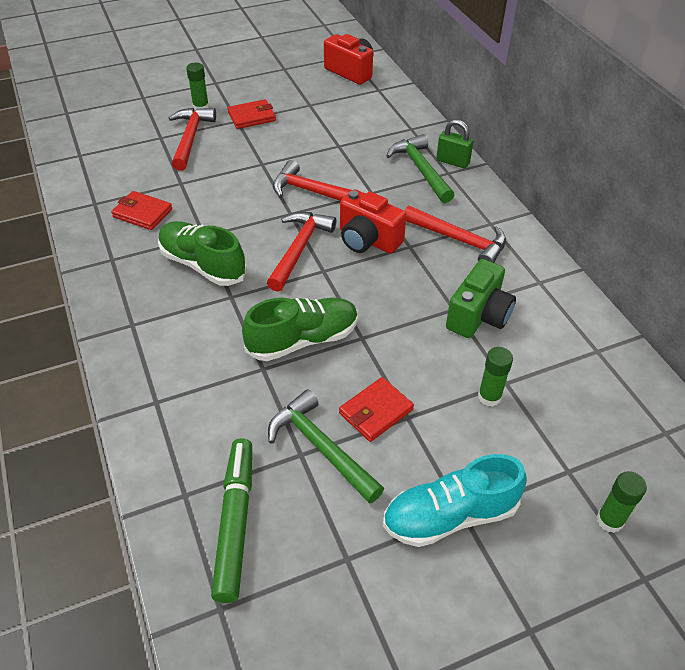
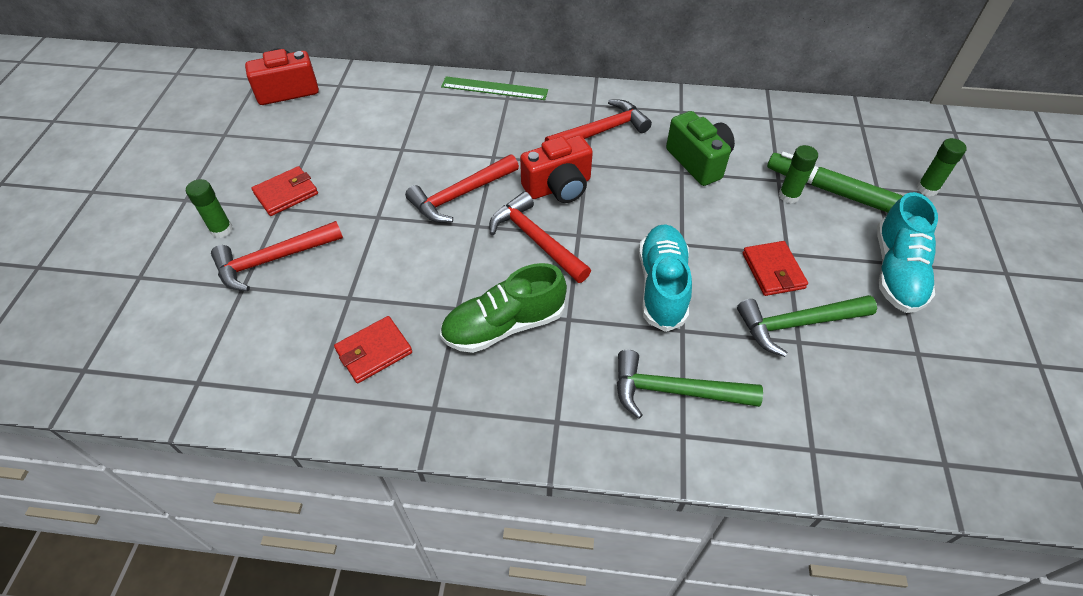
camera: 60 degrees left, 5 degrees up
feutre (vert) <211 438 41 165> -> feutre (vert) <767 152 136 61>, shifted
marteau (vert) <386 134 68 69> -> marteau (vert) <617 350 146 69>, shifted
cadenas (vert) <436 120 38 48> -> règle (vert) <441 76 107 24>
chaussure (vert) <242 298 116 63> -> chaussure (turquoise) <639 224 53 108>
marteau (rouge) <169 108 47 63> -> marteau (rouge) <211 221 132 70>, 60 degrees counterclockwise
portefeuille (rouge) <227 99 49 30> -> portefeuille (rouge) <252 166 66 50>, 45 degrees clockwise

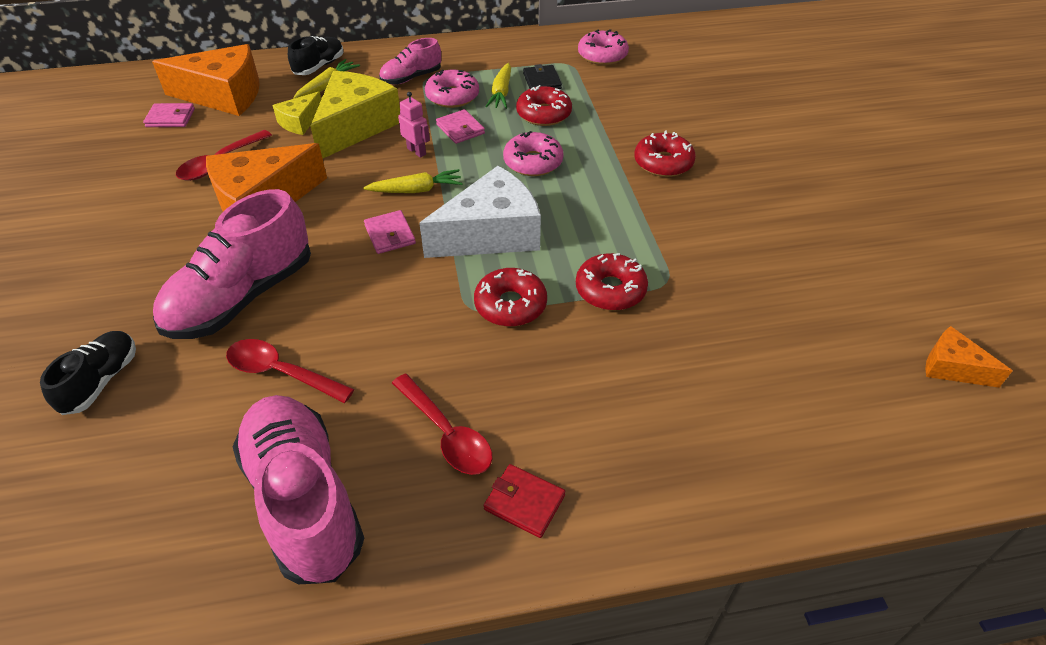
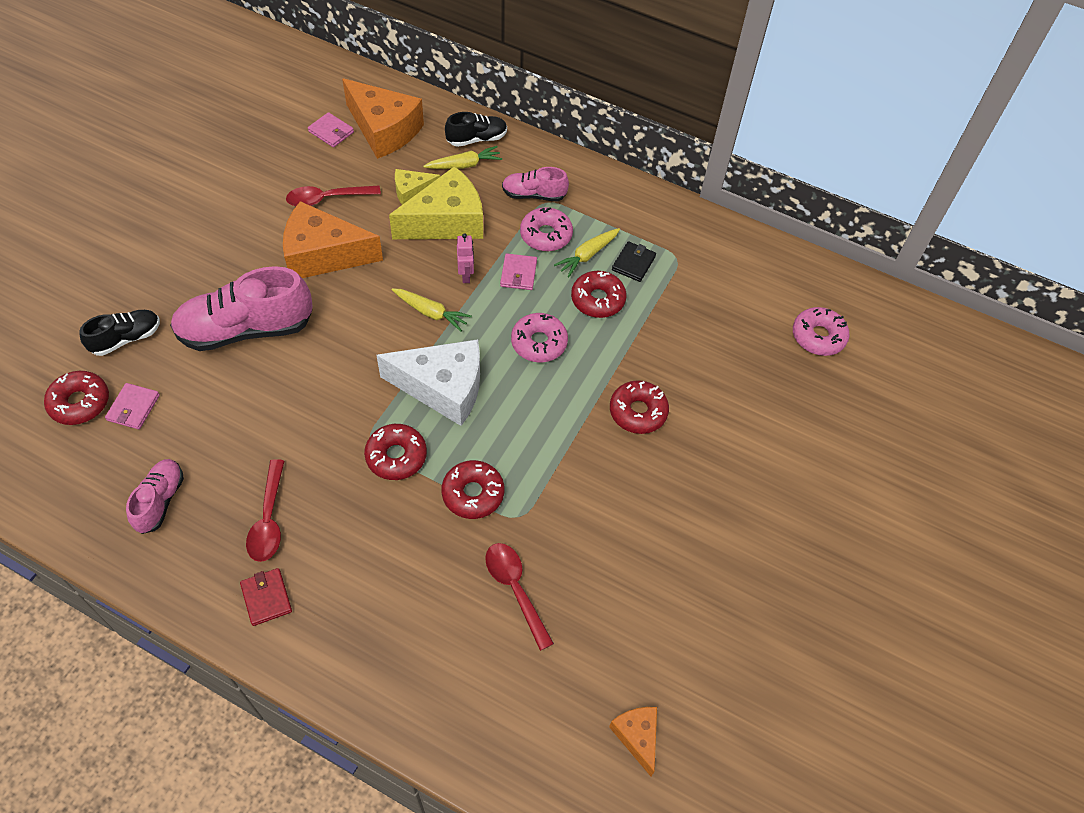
camera: 35 degrees right, 10 degrees up
none -> beignet (rouge) <44 371 65 54>
cuillère (rouge) <226 339 128 64> -> cuillère (rouge) <485 543 69 108>, shifted
portefeuille (rose) <364 210 52 44> -> portefeuille (rose) <105 383 55 47>, shifted
beignet (rose) <578 29 51 36> -> beignet (rose) <793 307 57 49>, shifted
chaussure (rose) <233 395 131 189> -> chaussure (rose) <126 459 58 75>, x0.54

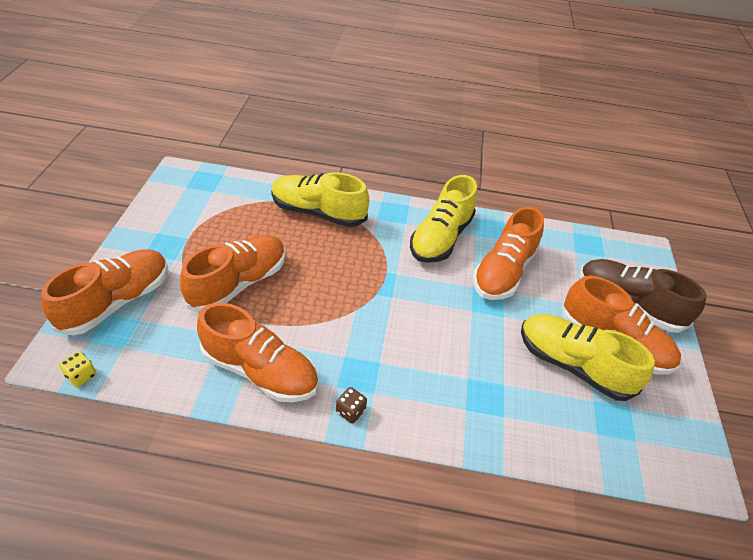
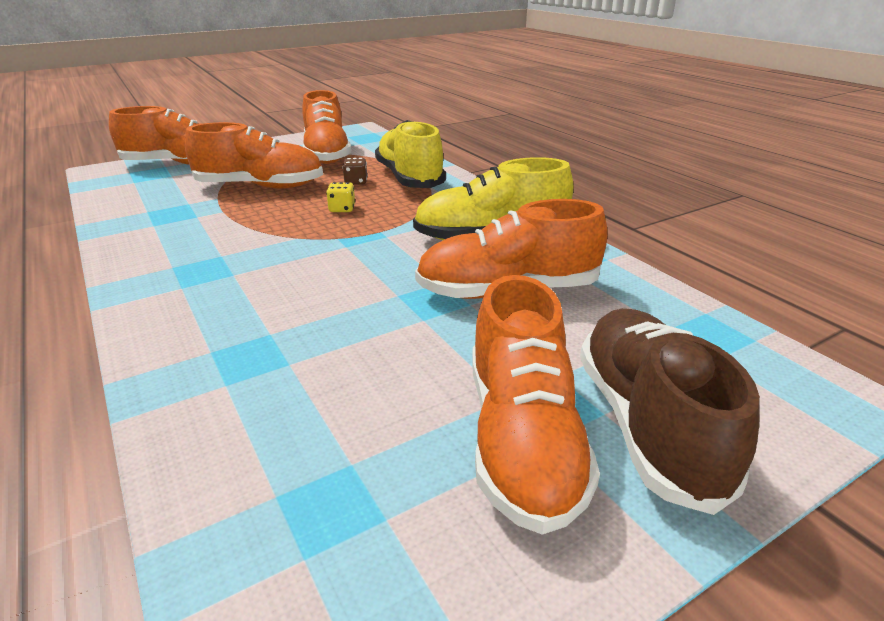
camera: 55 degrees right, 15 degrees down
chaussure (jaune) <521 314 134 87> -> none
dé (jaune) <59 351 37 36> -> dé (jaune) <326 182 29 30>, shifted
chaussure (orange) <197 303 121 99> -> chaussure (orange) <302 90 49 74>, shifted
dé (marron) <336 387 31 36> -> dé (marron) <343 158 25 27>, shifted

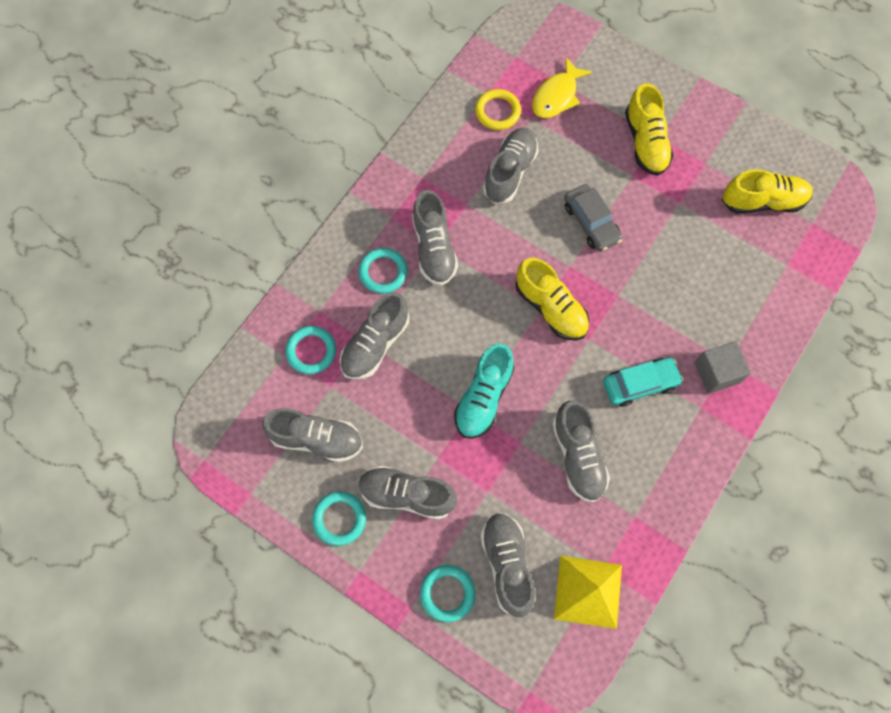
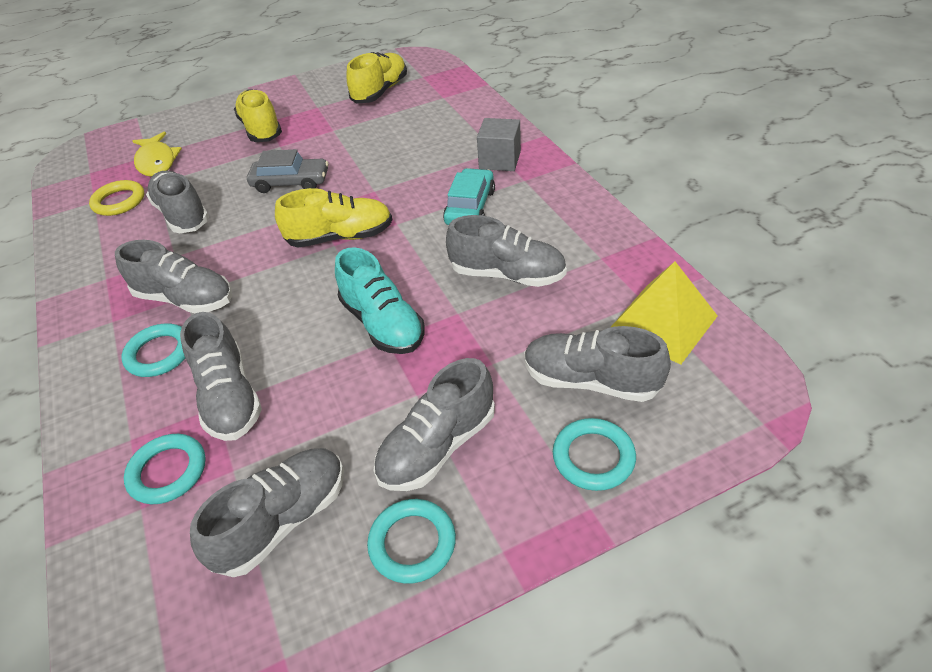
camera: 55 degrees left, 25 degrees down
chaussure (jaune) <625 83 49 93> -> chaussure (jaune) <234 89 48 53>, 135 degrees counterclockwise

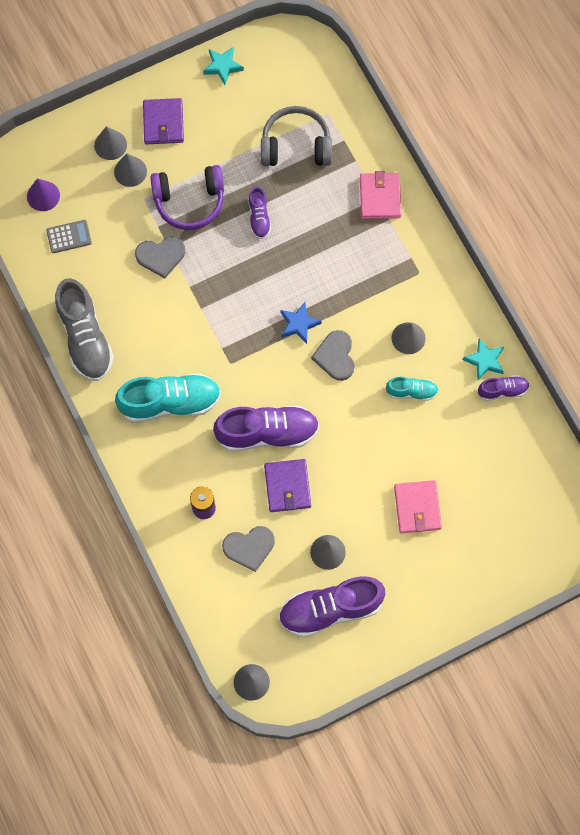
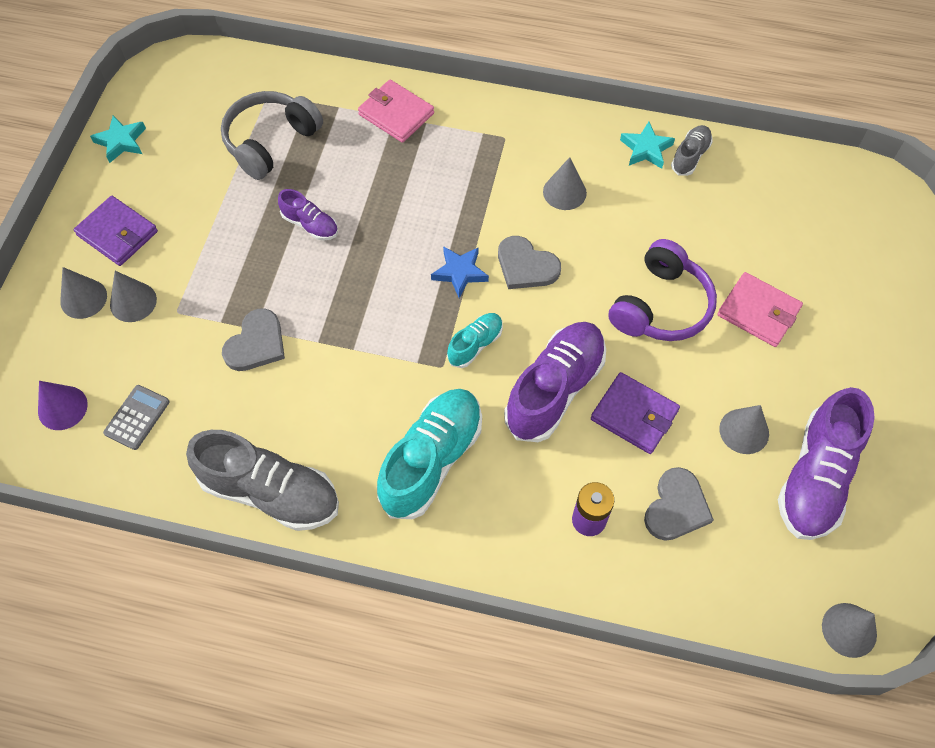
camera: 50 degrees left, 10 degrees down
casque audio (violet) <150 165 74 65> -> casque audio (violet) <608 239 109 102>, shifted
chaussure (turquoise) <386 377 53 24> -> chaussure (turquoise) <447 313 56 55>, shifted
chaussure (violet) <478 376 52 25> -> chaussure (gris) <671 125 42 51>

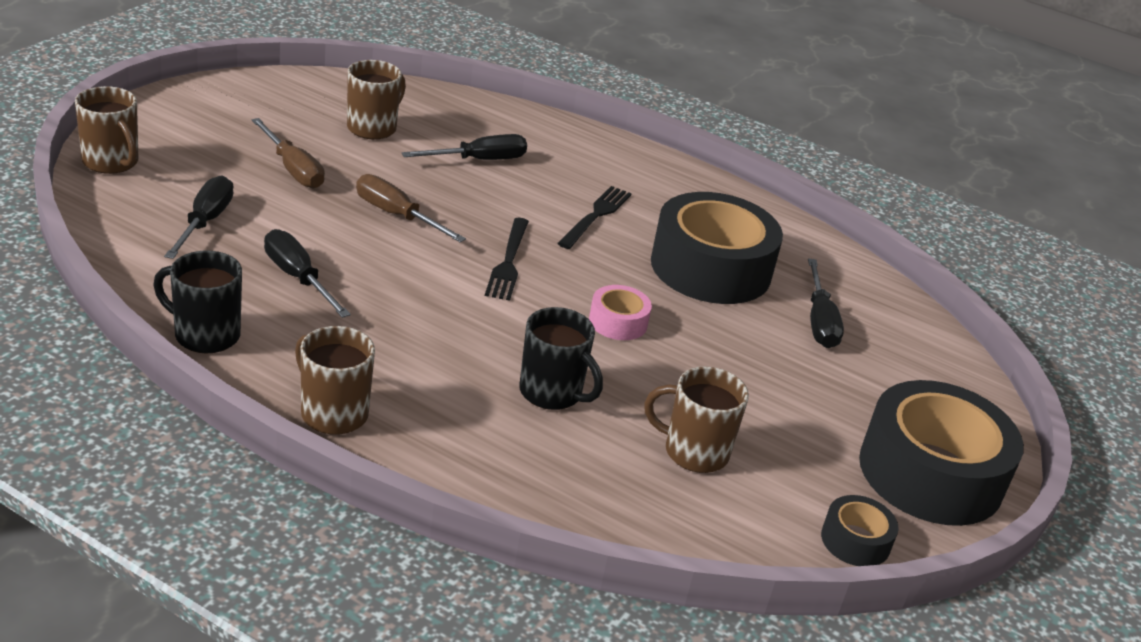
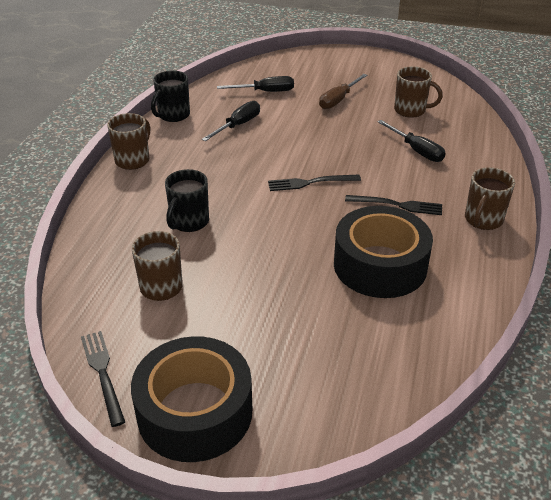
camera: 80 degrees right, 5 degrees up
tournevis (marron) <356 174 110 68> -> none
ruban adhésif (rose) <589 285 63 55> -> none
tournevis (noir) <808 258 36 90> -> none
tasse (marron) <75 86 63 88> -> tasse (marron) <465 167 50 63>, shifted
ruban adhésif (noir) <821 495 78 71> -> fourchette (noir) <81 331 44 96>
tasse (noir) <153 251 89 103> -> tasse (noir) <151 70 39 52>, 150 degrees counterclockwise

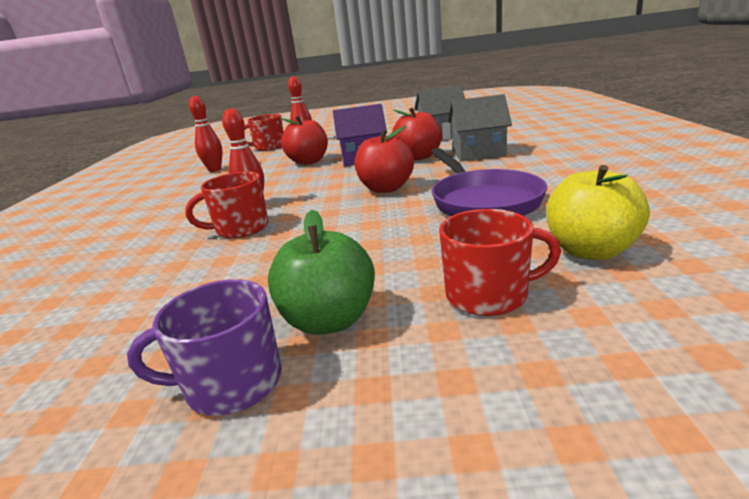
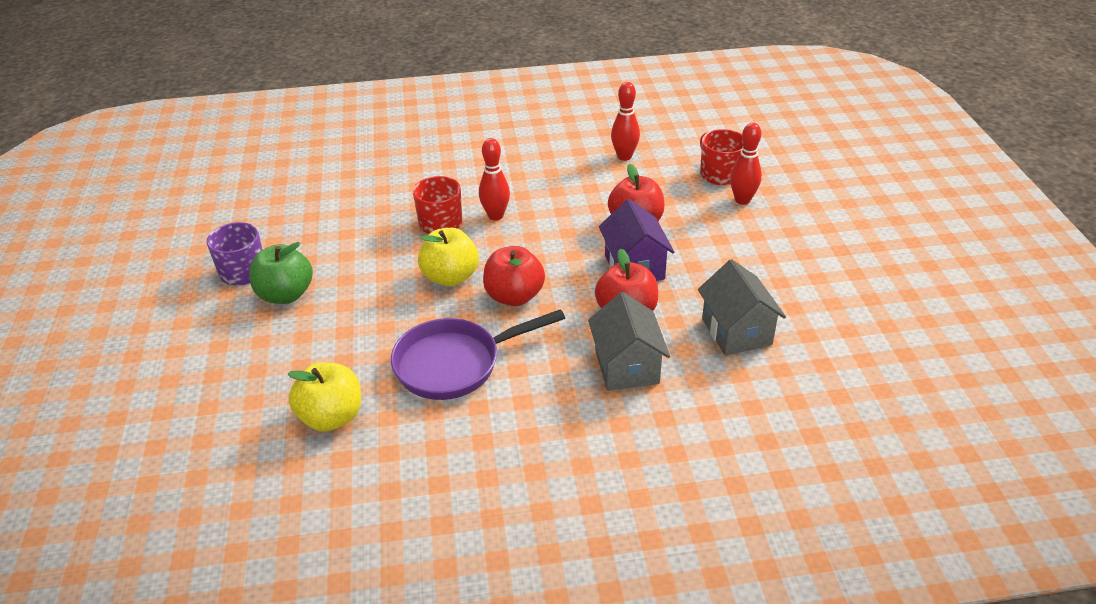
camera: 80 degrees right, 15 degrees up
tasse (rouge) <439 209 122 107> -> none
none -> pomme (jaune) <418 228 61 59>

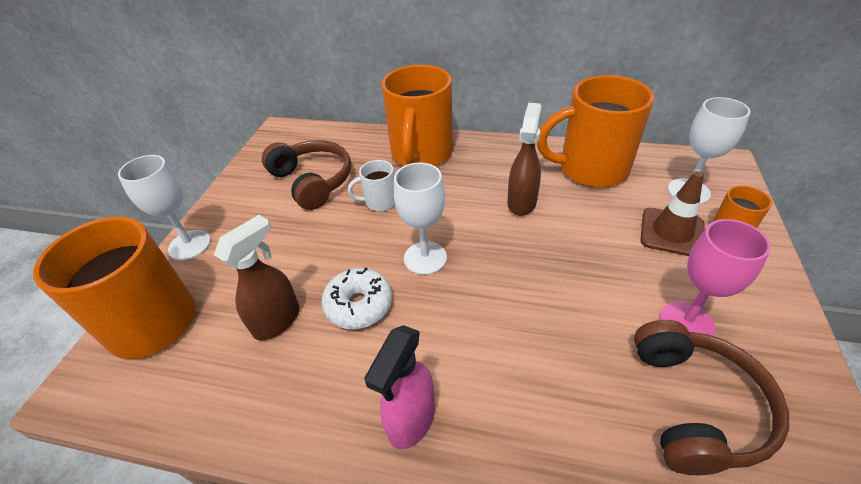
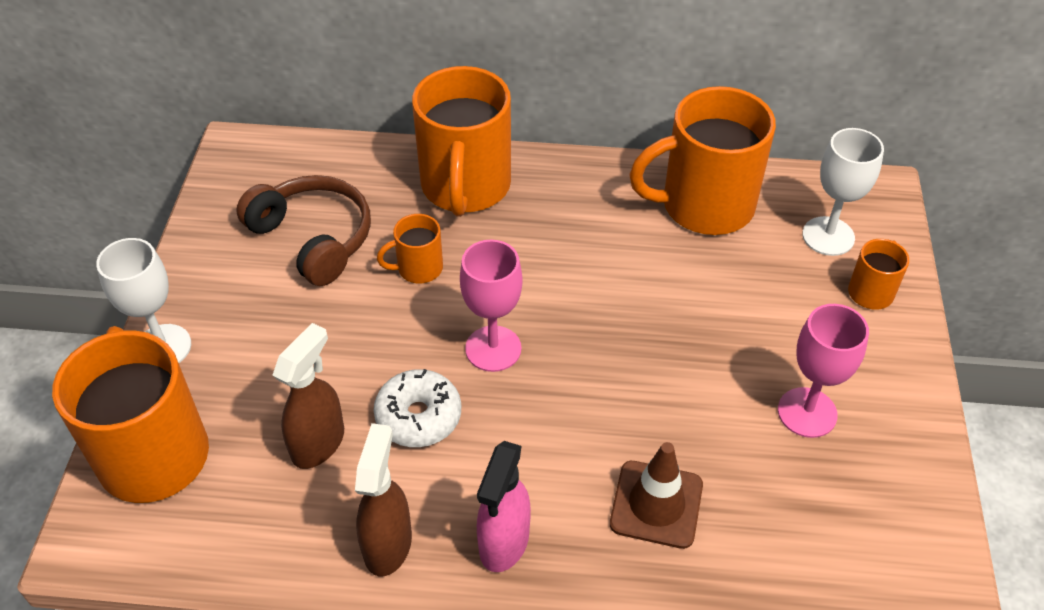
camera: 10 degrees left, 5 degrees up
casque audio (marron) <634 320 155 155> -> none
vaporisateur (marron) <507 102 35 114> -> vaporisateur (marron) <355 423 57 153>, shifted
cône de chantier (marron) <640 171 65 85> -> cône de chantier (marron) <610 442 93 107>, shifted
tasse (blanc) <348 160 47 51> -> tasse (orange) <377 214 66 69>
verre à pied (blanc) <394 162 53 113> -> verre à pied (rose) <460 240 63 132>

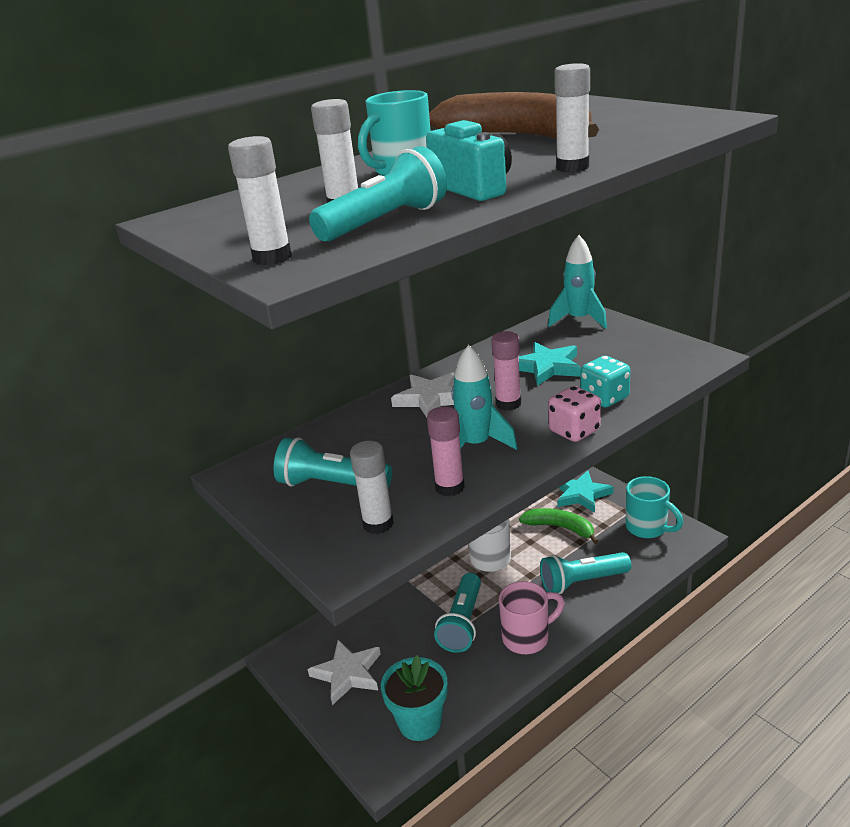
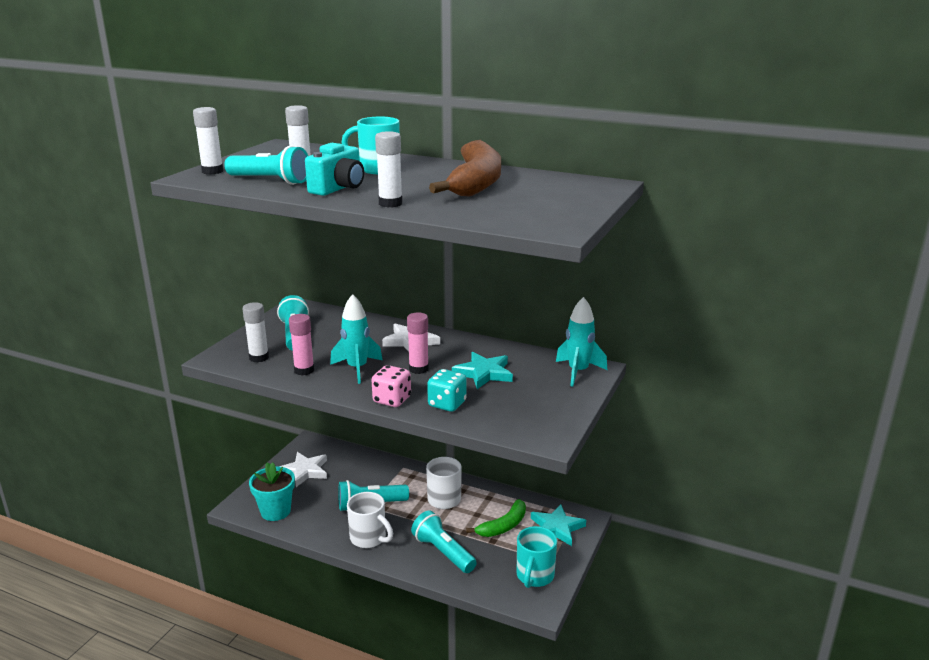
camera: 60 degrees right, 5 degrees down
tasse (rose) <499 581 66 73> -> tasse (blanc) <347 492 46 56>
banane (vert) <519 508 80 36> -> banane (vert) <466 499 60 38>, 45 degrees clockwise

